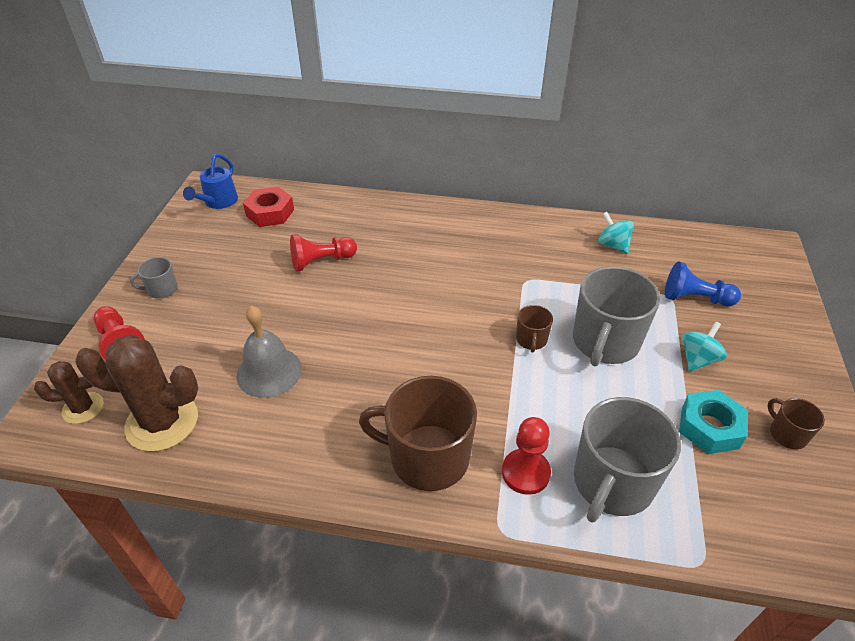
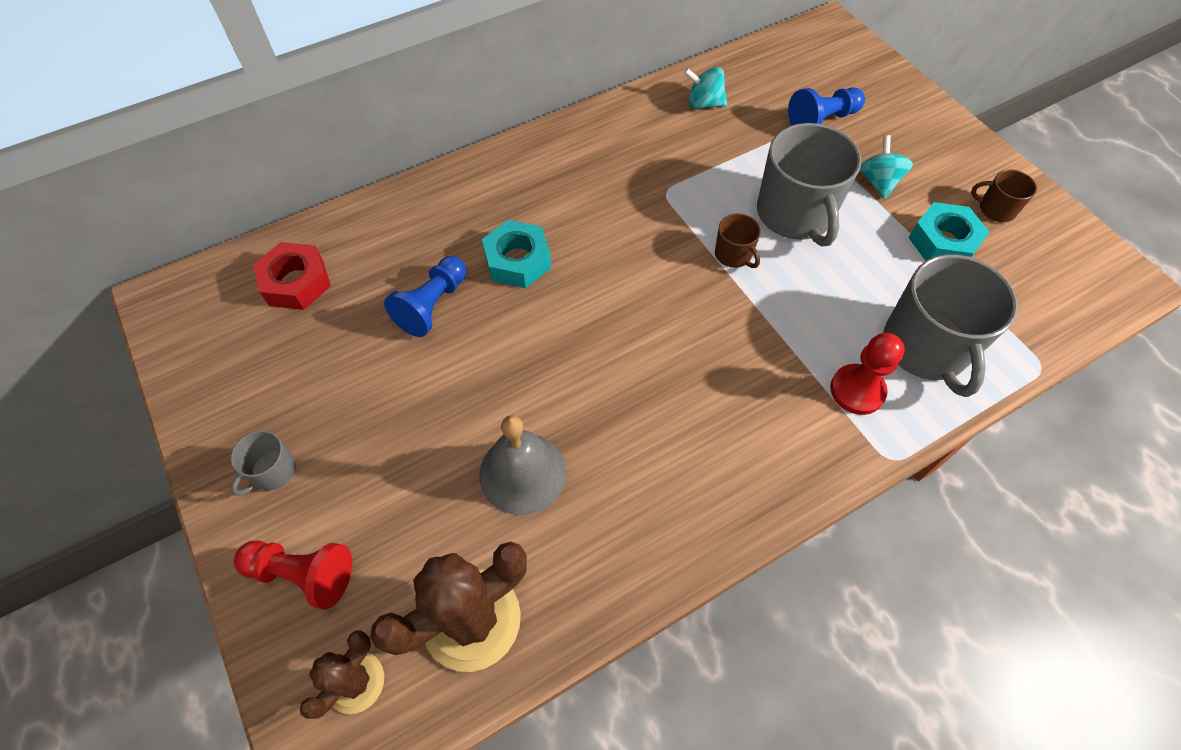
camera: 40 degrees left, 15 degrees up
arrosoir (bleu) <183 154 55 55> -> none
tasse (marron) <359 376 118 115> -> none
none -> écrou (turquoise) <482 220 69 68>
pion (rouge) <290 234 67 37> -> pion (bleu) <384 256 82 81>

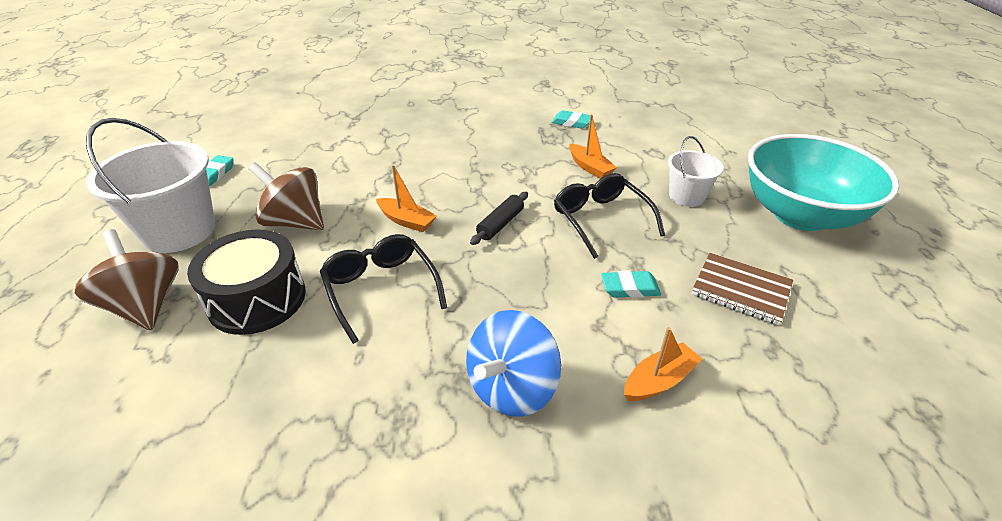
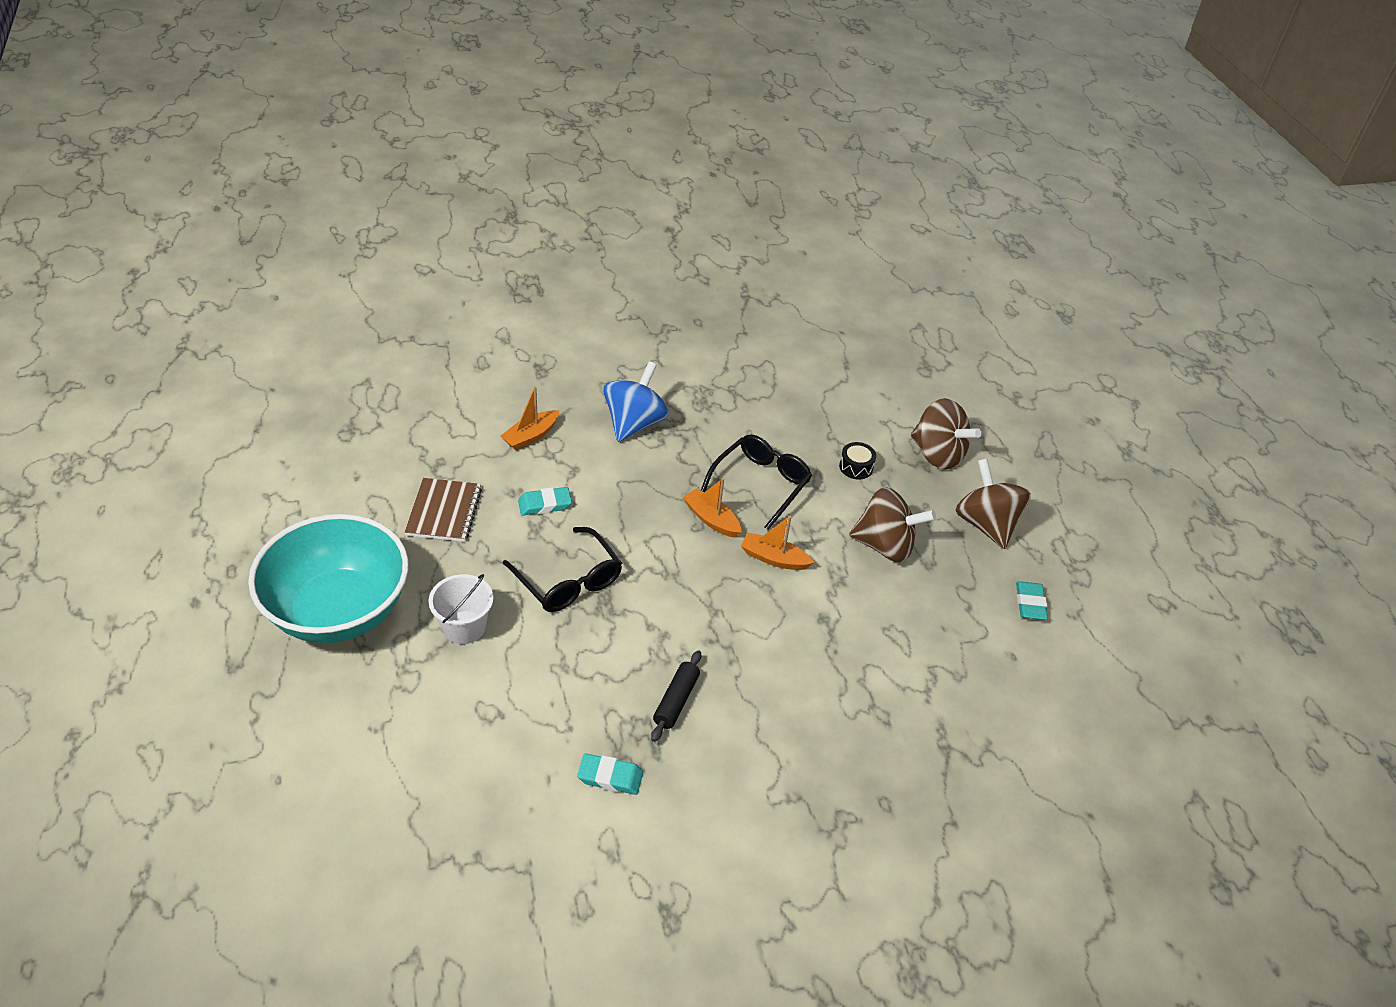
camera: 165 degrees right, 5 degrees up
rouleau à pâtisserie (noir) <470 192 58 53> -> rouleau à pâtisserie (noir) <651 650 50 92>, shifted
bateau (orange) <569 114 48 65> -> bateau (orange) <683 478 59 60>, shifted
seau (blanc) <86 118 129 135> -> toupie (marron) <956 459 75 90>
lunettes (noir) <320 234 127 110> -> lunettes (noir) <701 434 111 96>, 105 degrees counterclockwise
carnet (marron) <692 253 101 72> -> carnet (marron) <405 478 77 64>, 75 degrees clockwise
tambour (noir) <187 229 119 106> -> tambour (noir) <839 442 37 38>, x0.44

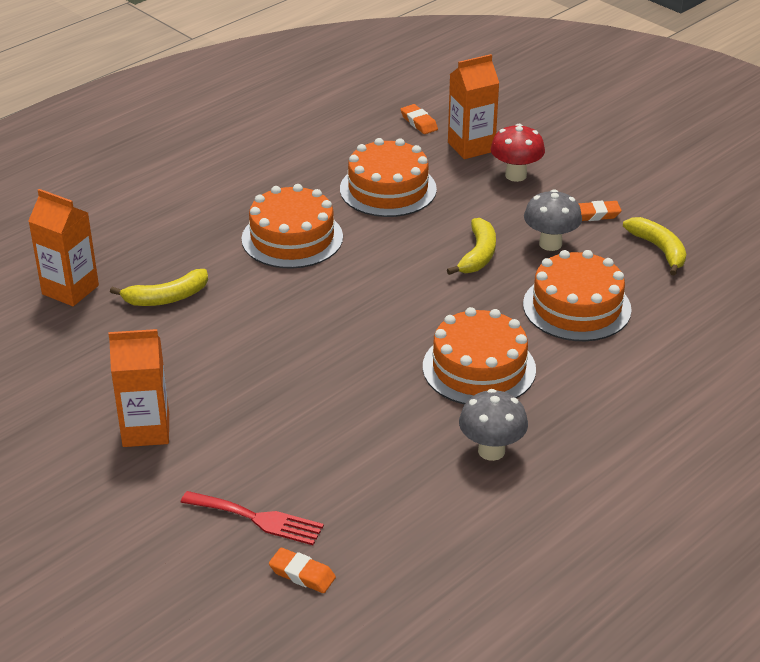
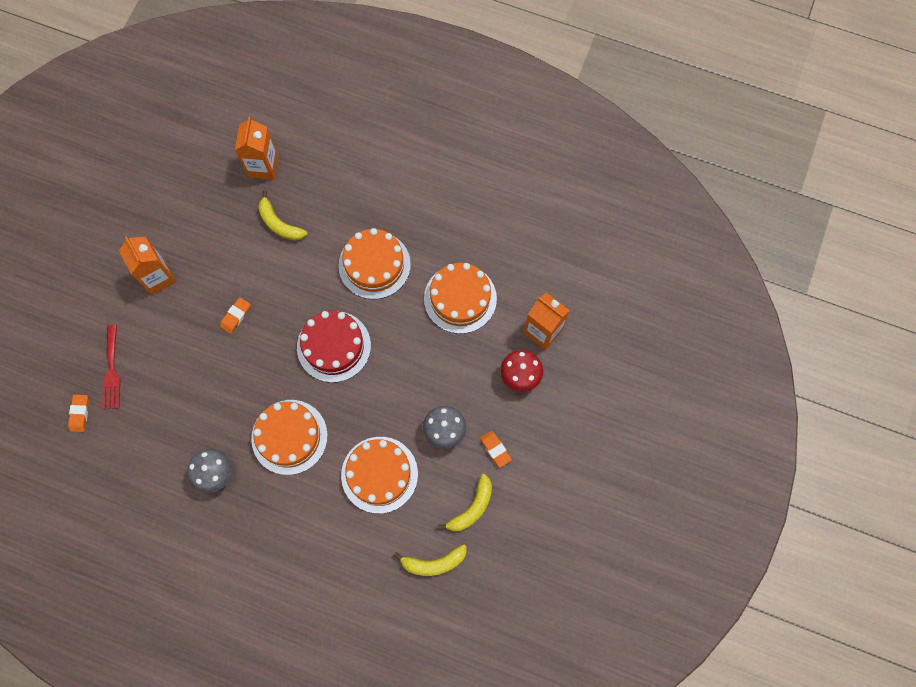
camera: 65 degrees right, 35 degrees up
none -> gâteau (rouge) <297 311 74 72>
gomme (orange) <401 104 37 30> -> gomme (orange) <220 297 31 37>, shifted
banane (jaune) <447 218 49 57> -> banane (jaune) <393 544 73 32>, shifted

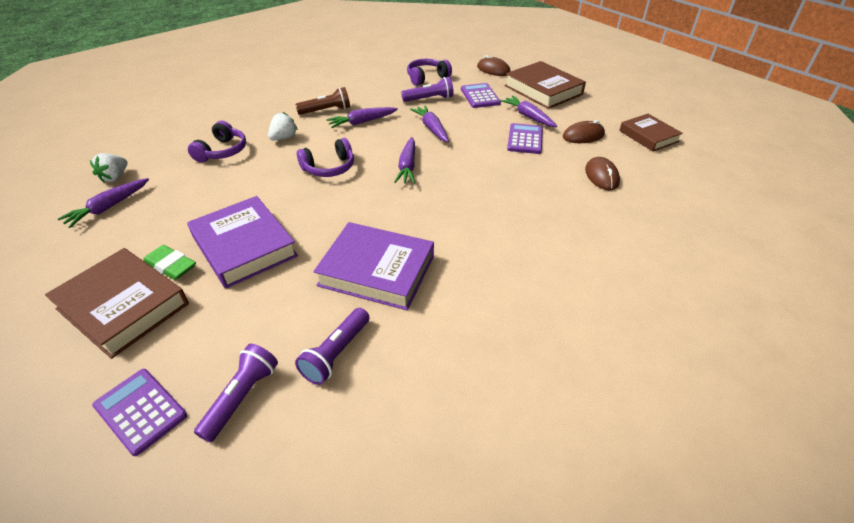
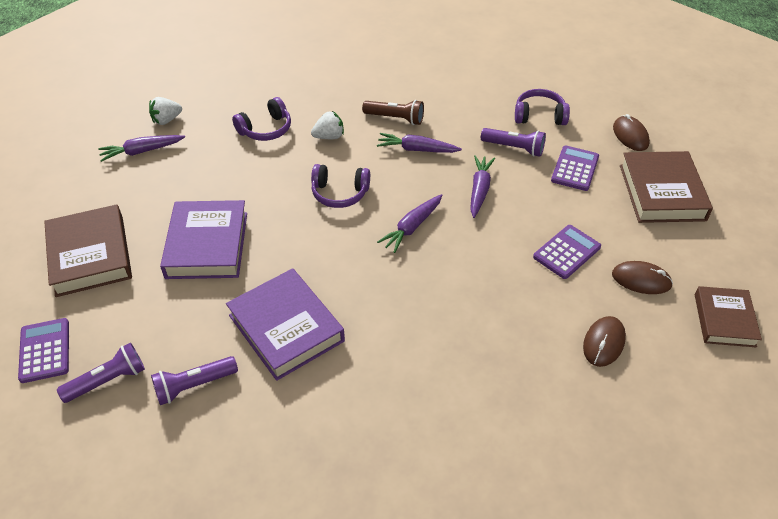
camera: 35 degrees right, 5 degrees up
gomme (vert) <143 245 53 35> -> none
carotte (violet) <500 96 57 31> -> none

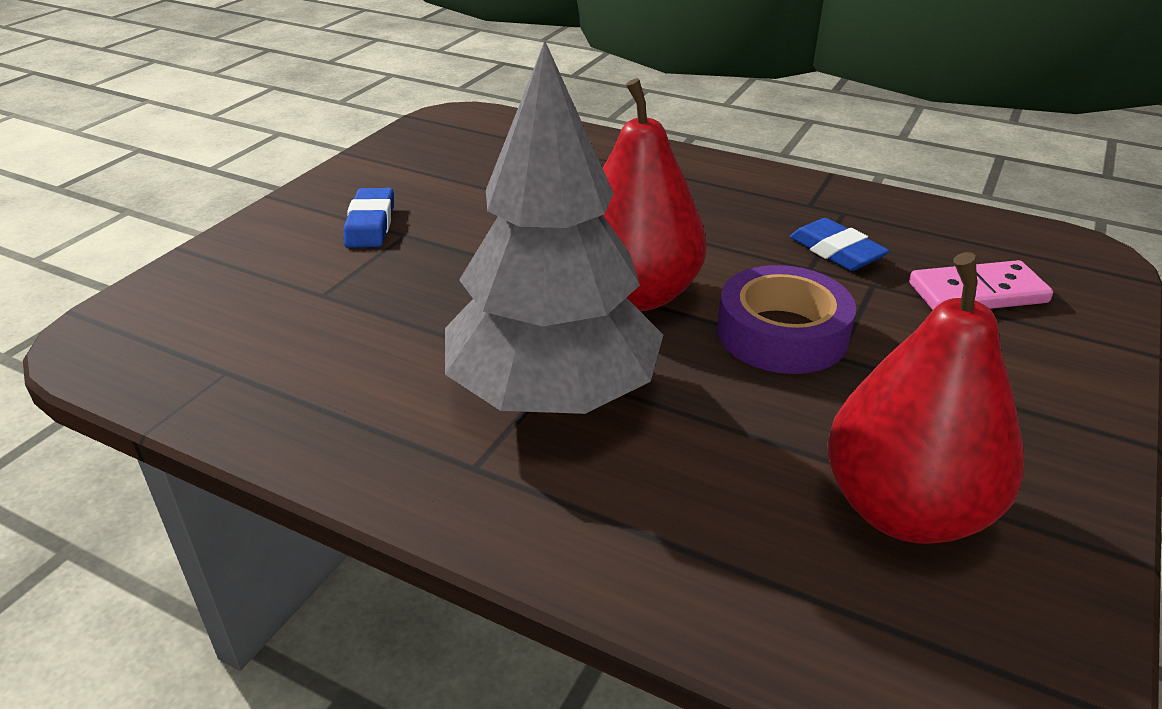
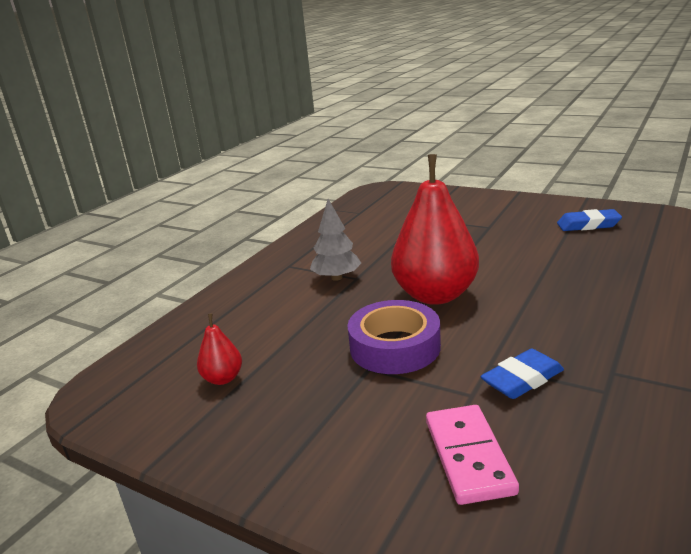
camera: 95 degrees right, 10 degrees down
gomme (bleu) <344 188 50 60> -> gomme (bleu) <557 209 65 22>, shifted
arbre (gris) <445 41 218 373> -> arbre (gris) <310 199 51 82>, x0.46
poire (rouge) <827 252 197 292> -> poire (rouge) <197 314 45 71>, x0.44

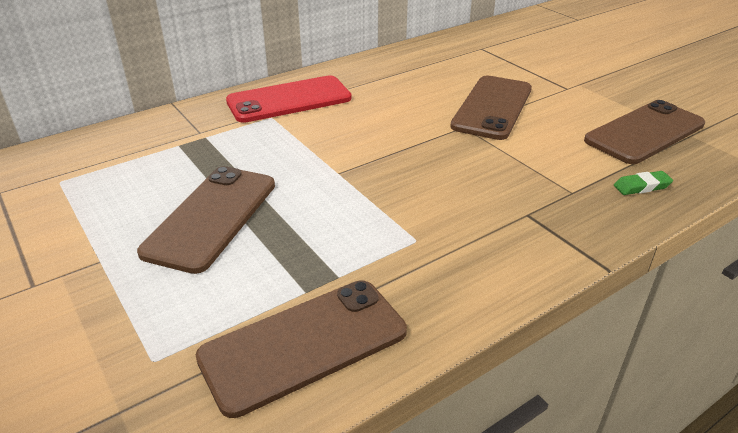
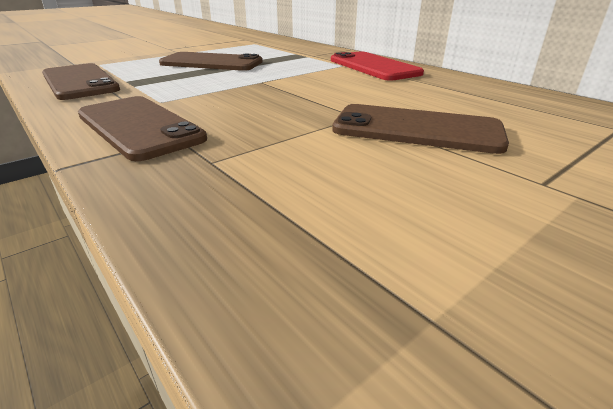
camera: 85 degrees right, 5 degrees down
gomme (vert) <614 171 59 24> -> none
téléphone (marron) <584 100 121 64> -> téléphone (marron) <78 96 129 65>, shifted

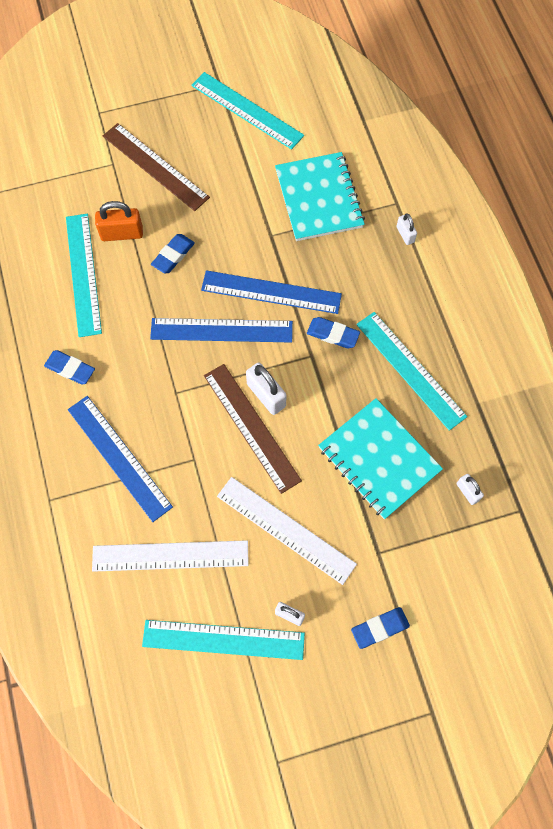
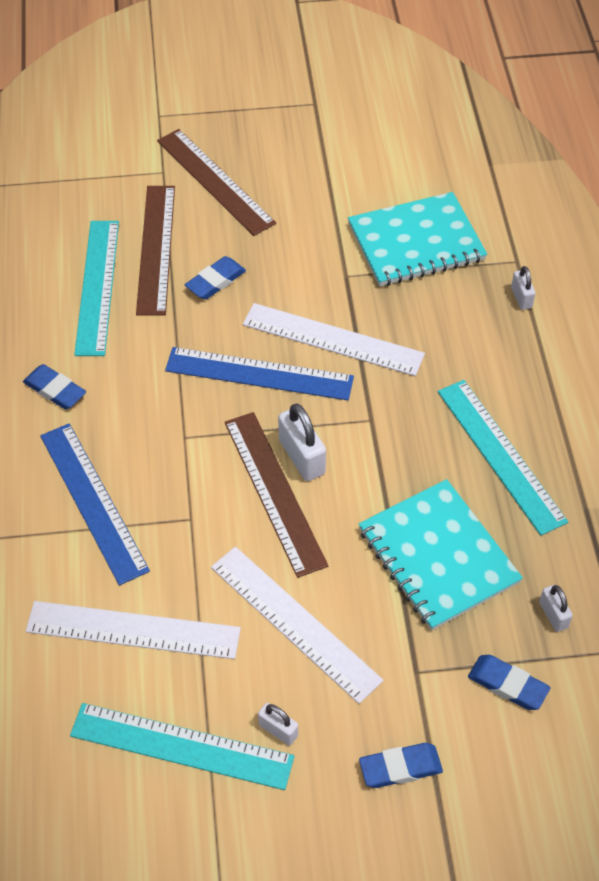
camera: 10 degrees right, 15 degrees down
règle (turquoise) <191 72 113 78> -> none
gomme (bleu) <307 317 53 31> -> gomme (bleu) <468 655 83 55>, shifted
cadenas (orange) <95 201 48 40> -> règle (marron) <136 186 39 130>
règle (bleu) <201 270 141 44> -> règle (blanc) <243 303 182 73>
carnet (turquoise) <275 152 90 89> -> carnet (turquoise) <348 192 139 94>, 75 degrees clockwise

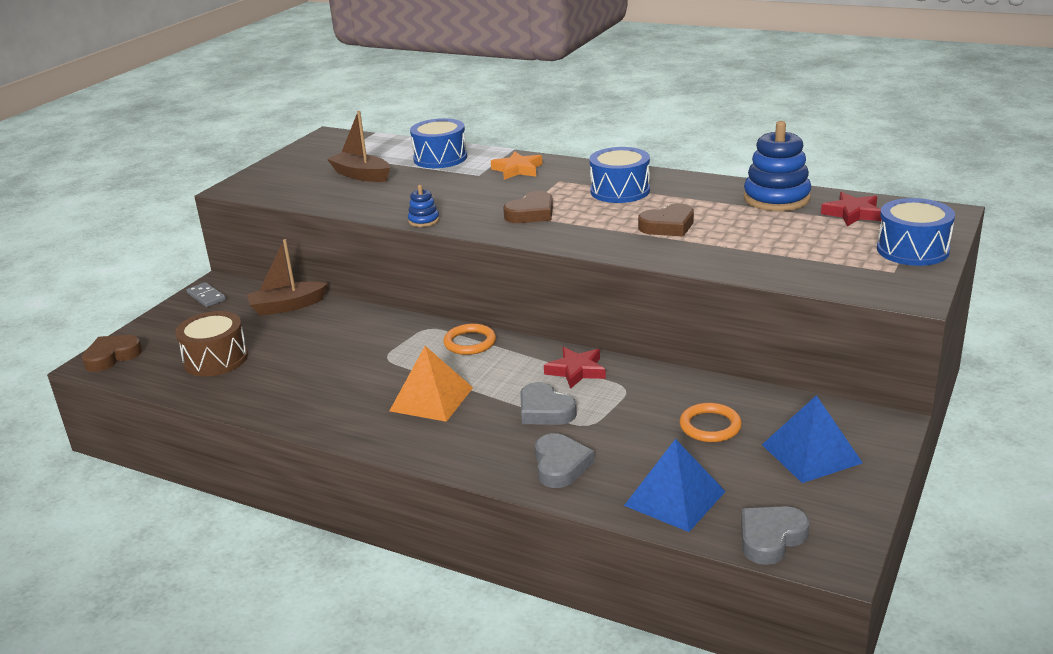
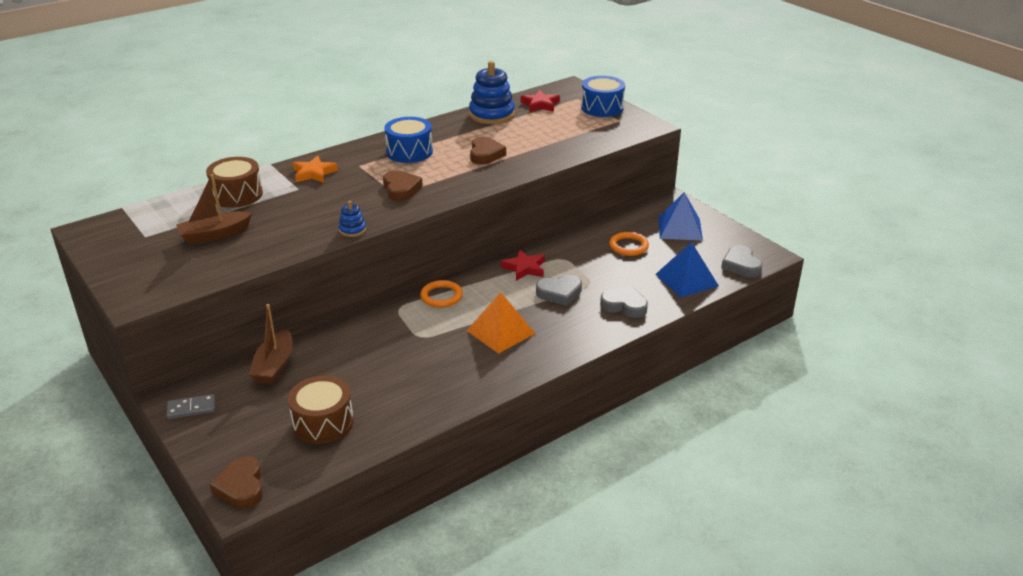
camera: 65 degrees left, 5 degrees up
tambour (bleu) <410 118 57 50> -> tambour (marron) <206 157 57 51>

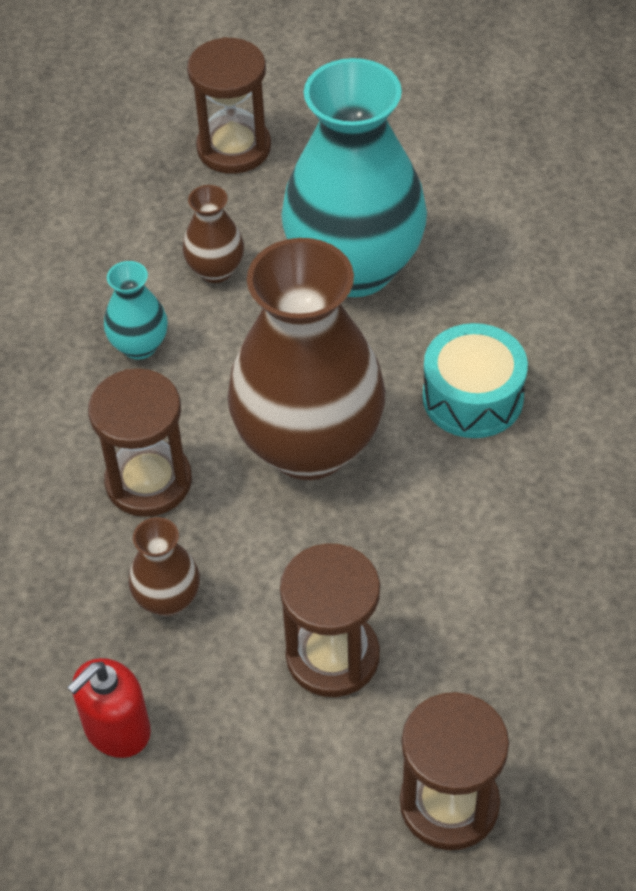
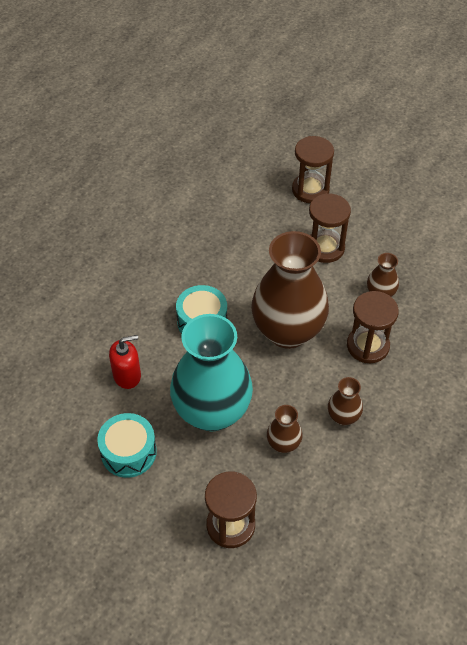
camera: 155 degrees left, 0 degrees up
none -> tambour (turquoise) <97 413 60 65>
distributeur de savon (rouge) <67 658 84 100> -> distributeur de savon (rouge) <109 335 32 54>, shifted
vase (turquoise) <104 261 64 99> -> vase (marron) <328 377 35 49>

